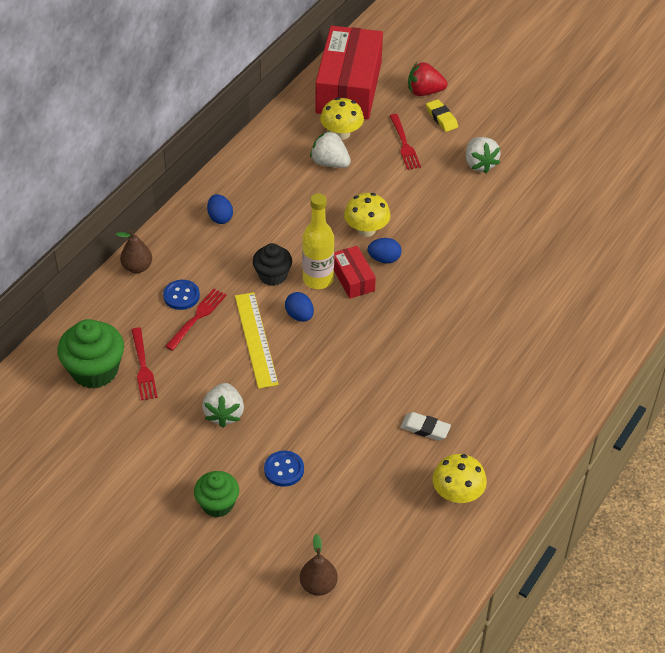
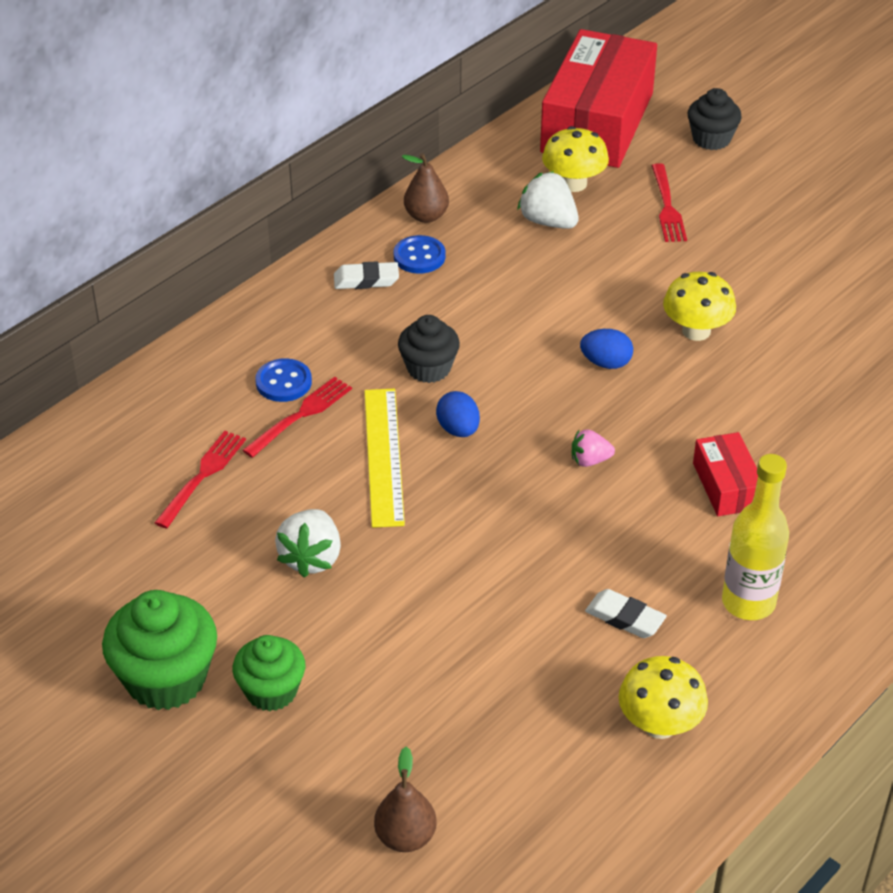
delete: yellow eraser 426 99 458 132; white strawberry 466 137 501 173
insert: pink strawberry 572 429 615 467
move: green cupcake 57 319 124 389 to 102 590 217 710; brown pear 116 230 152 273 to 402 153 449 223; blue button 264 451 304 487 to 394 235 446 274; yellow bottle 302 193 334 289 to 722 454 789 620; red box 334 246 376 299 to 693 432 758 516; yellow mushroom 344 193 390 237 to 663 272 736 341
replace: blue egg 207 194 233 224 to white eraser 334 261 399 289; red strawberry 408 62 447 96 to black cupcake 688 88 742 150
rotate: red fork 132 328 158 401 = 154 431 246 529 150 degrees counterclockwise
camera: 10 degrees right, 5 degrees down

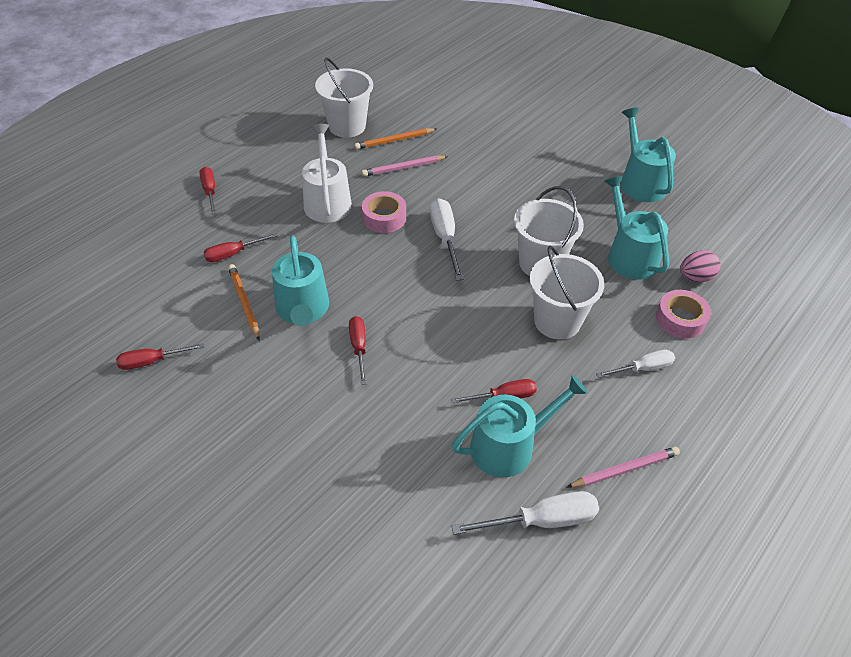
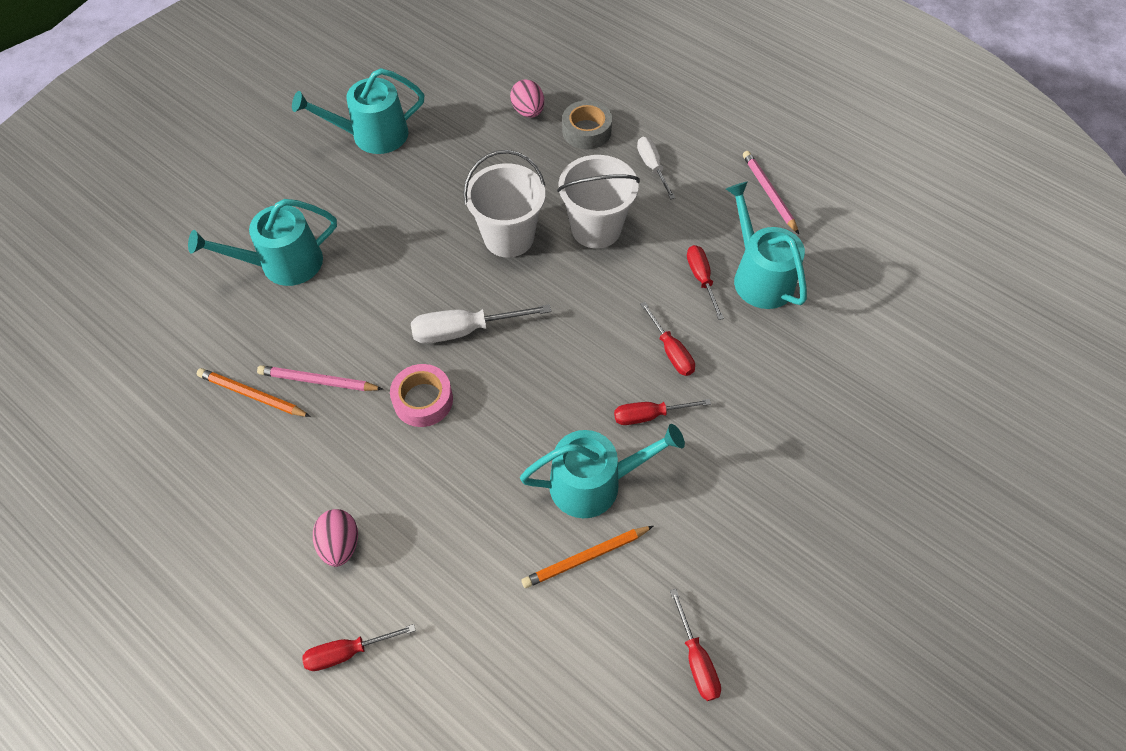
delete: white watering can 302 124 352 223; white bucket 315 58 373 138; white screwdriver 451 491 599 535
insert: pink egg 313 509 358 567
move: red screwdriver 203 233 277 262 to 640 302 695 376; turquoise watering can 605 176 669 280 to 188 199 337 286
recolor: pink tape 656 290 711 339 to grey tape 562 100 612 150
rotate: orange pencil 354 128 437 150 = 197 368 311 417 135 degrees clockwise; pink pencil 362 155 448 177 = 257 365 383 391 120 degrees clockwise
camera: 90 degrees left, 10 degrees up

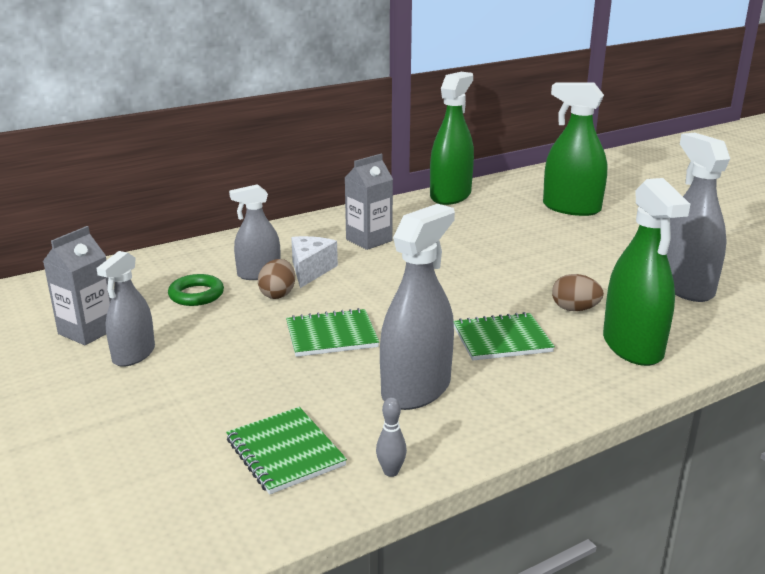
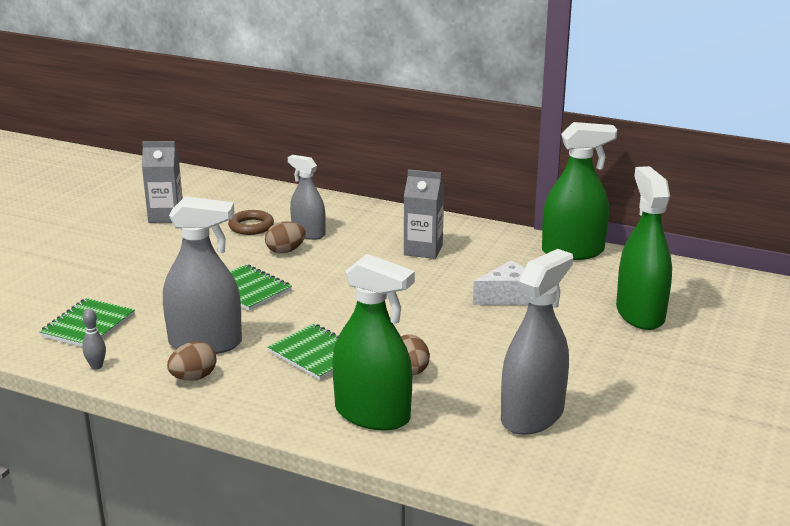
delete: grey spray bottle 96 251 155 367
insert: brown egg 167 341 217 381
move: white cheese 291 236 338 288 to 473 261 529 305
recolor: green ring 168 274 224 306 to brown ring 228 210 274 235
rotate: green spray bottle 603 178 690 366 = 332 254 415 431 105 degrees counterclockwise
camera: 55 degrees right, 0 degrees up

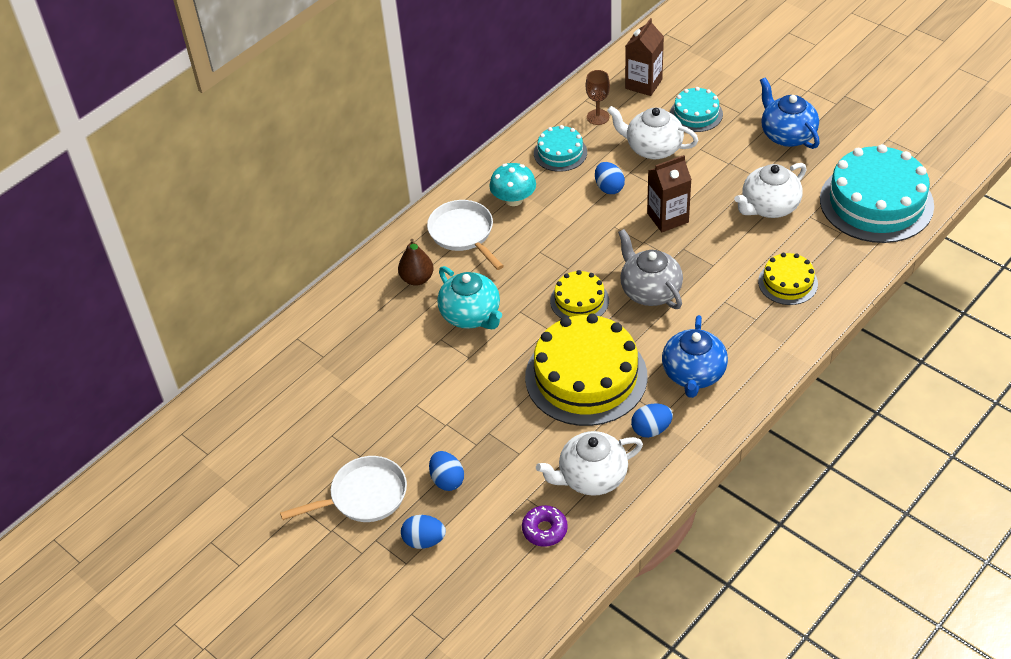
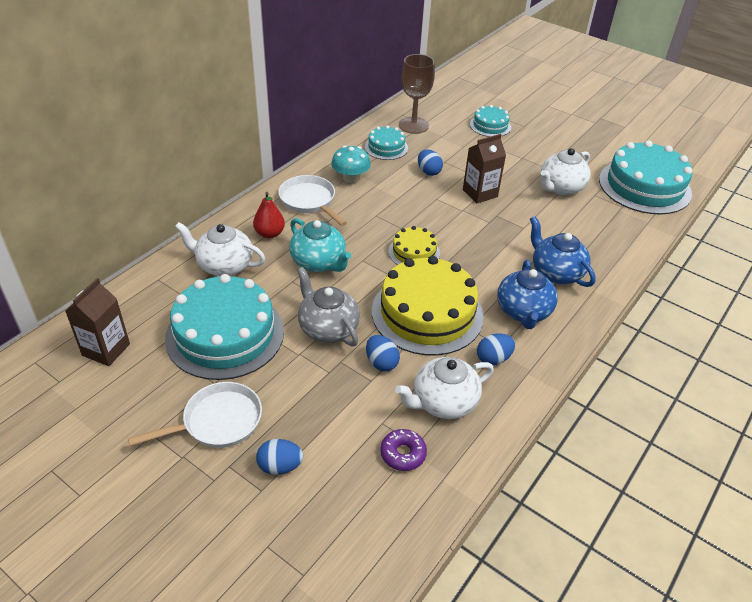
delete: yellow cake 758 253 818 305
insert: turquoise cake 165 274 284 380
move: blue egg 429 451 464 491 to 366 335 400 371; white teapot 607 106 699 159 to 175 222 265 276; grey teapot 618 229 683 309 to 297 267 360 346; brown carton 625 18 664 96 to 65 278 130 366; blue teapot 760 77 820 149 to 530 216 596 287
recolor: brown pear 398 239 434 286 to red pear 253 192 285 239
resize: brown goblet 586 70 610 125 = 399 54 435 134 x1.67
camera: 10 degrees left, 5 degrees down

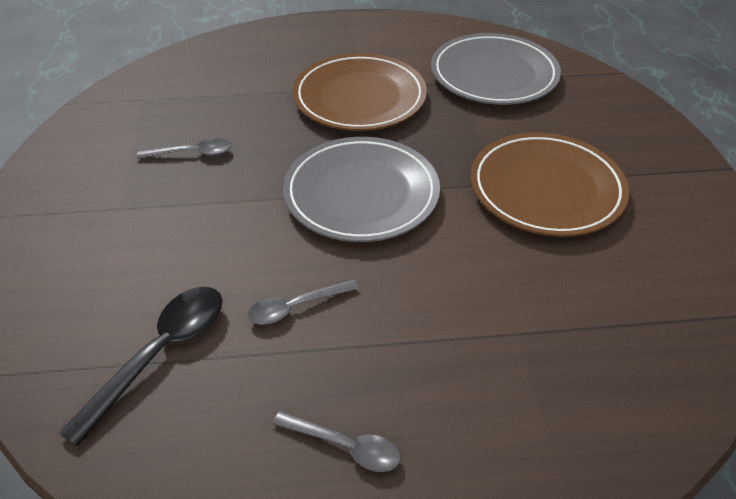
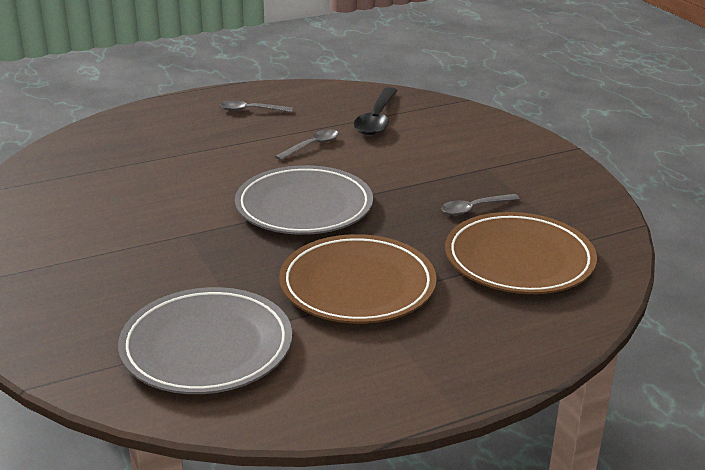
move: brown plate 471 133 629 237 to 445 212 597 294
camera: 160 degrees right, 15 degrees down

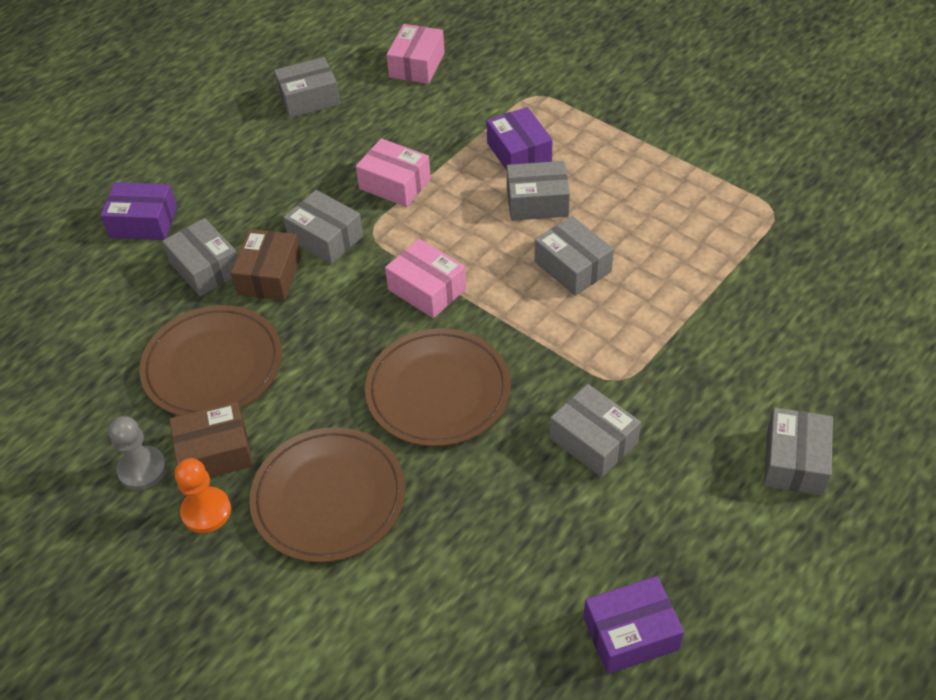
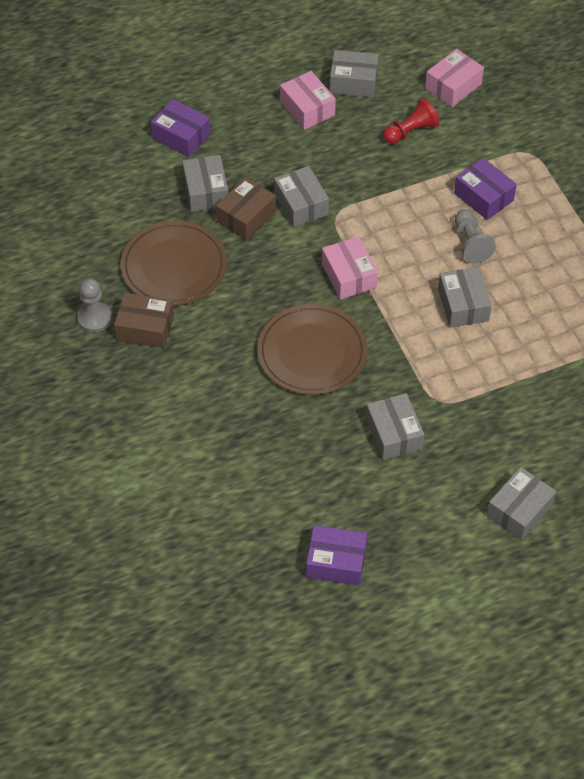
delete: orange pawn 175 458 231 533; brown plate 249 427 405 563
insert: red pawn 383 98 439 144
move: pink box 356 138 431 207 to 280 71 336 130
replace: grey box 507 161 570 221 to grey pawn 455 209 496 263
rotate: purple box 487 107 553 170 = 454 158 517 220 45 degrees counterclockwise
camera: 25 degrees right, 5 degrees up

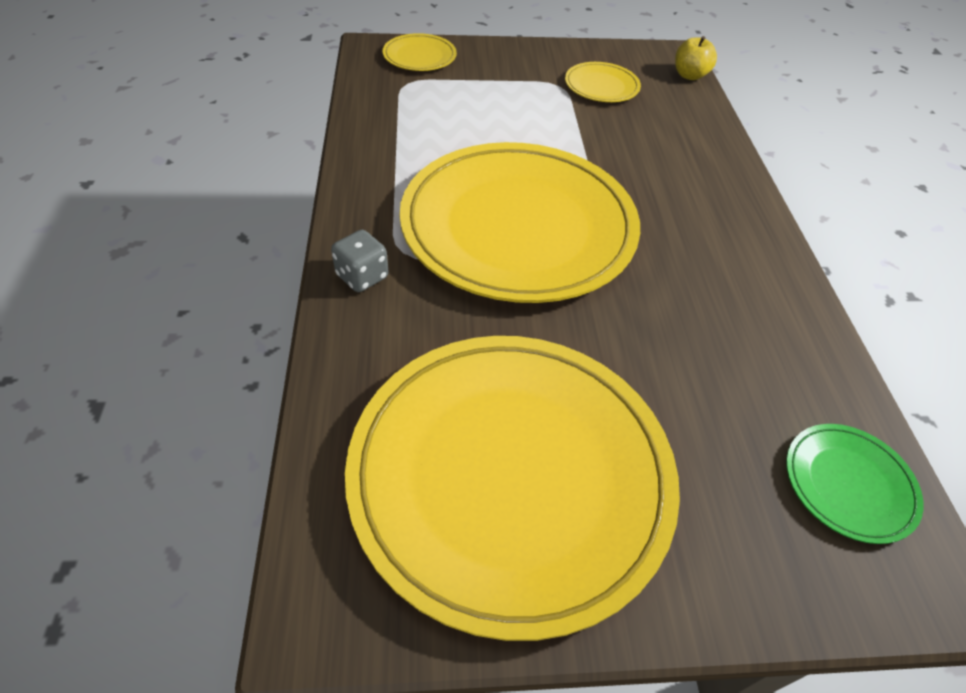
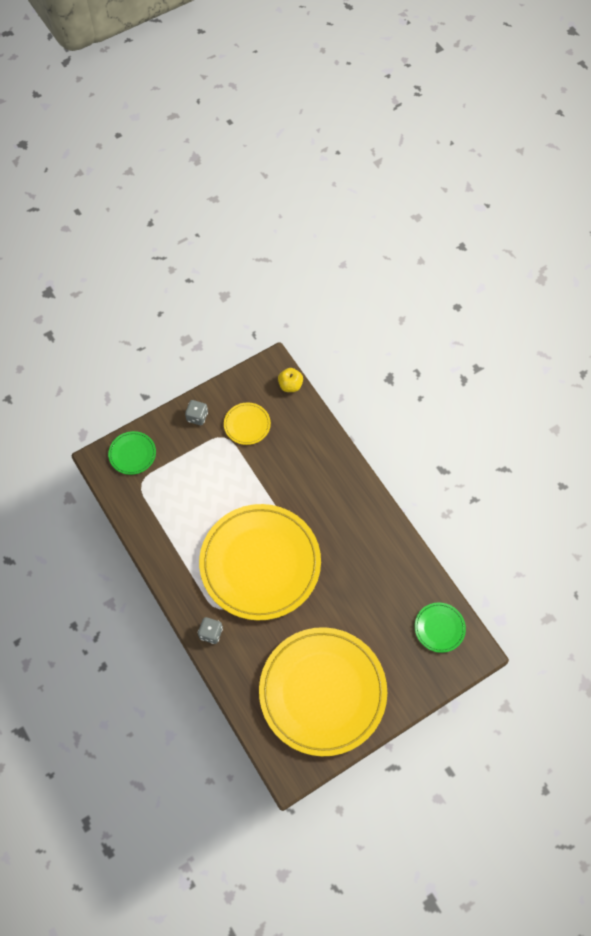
insert: grey dice 185 400 208 425
recolor: yellow plate 382 33 457 71 to green plate 108 431 156 475
camera: 25 degrees left, 15 degrees up

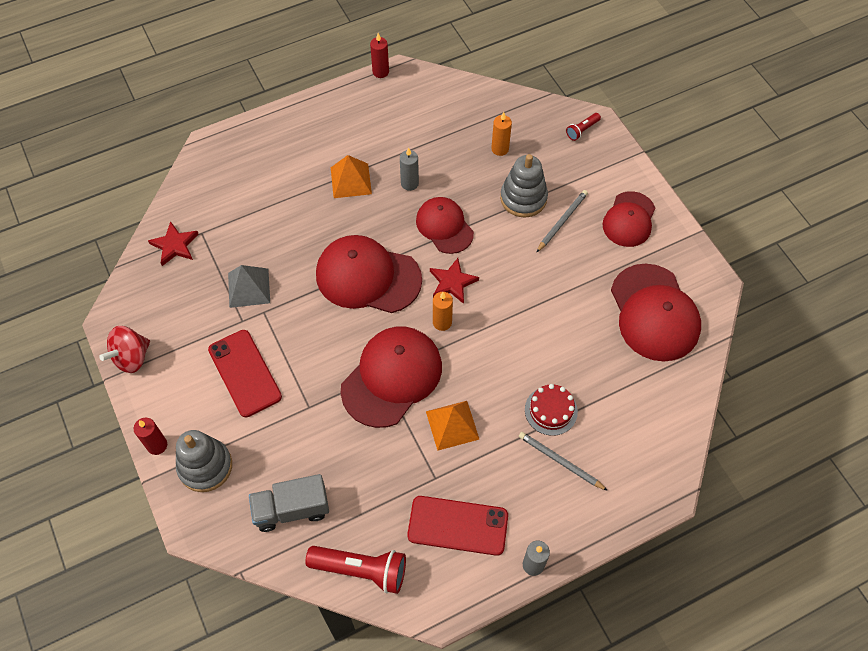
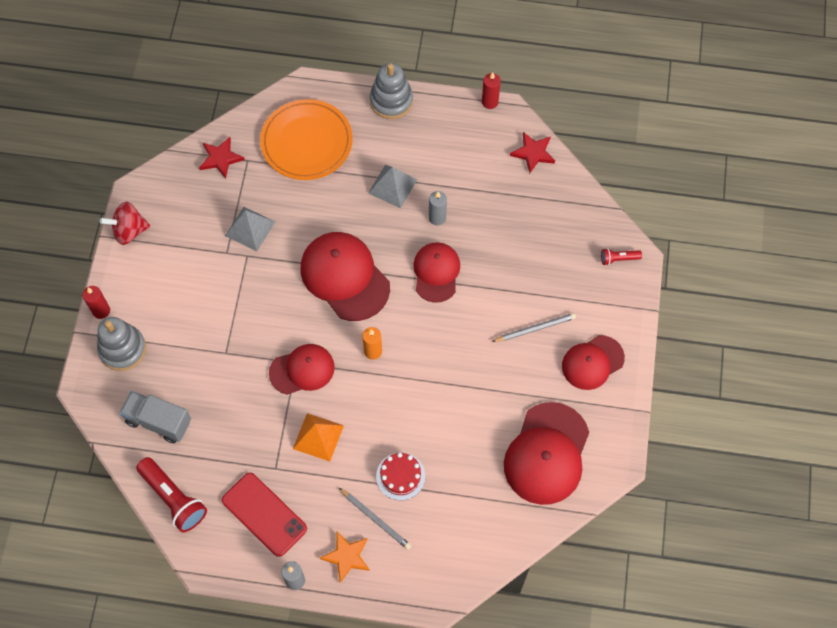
delete: red phone 208 330 282 417; orange candle 491 112 512 156
insert: orange plate 260 99 353 180; orange star 320 532 370 583
move: red star 430 258 479 304 to 510 132 555 174; grey stacking toy 500 154 548 218 to 370 63 413 119
recolor: orange pyramid 331 155 372 198 to grey pyramid 368 165 417 208
rotate: grey pencil 519 432 608 491 = 339 488 412 550 150 degrees clockwise
resize: red cap 341 326 442 428 = 269 344 335 395 x0.64
camera: 35 degrees right, 5 degrees up

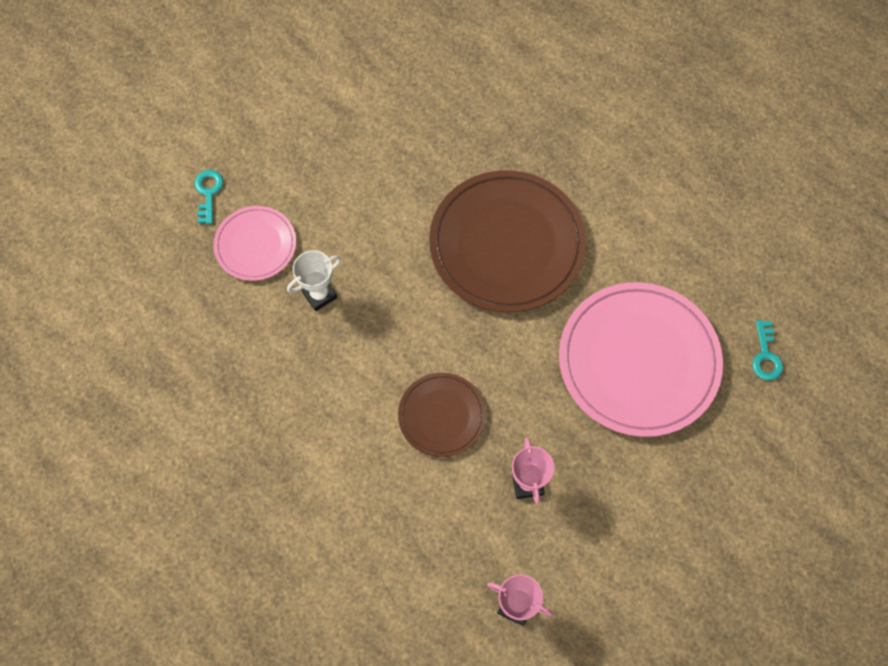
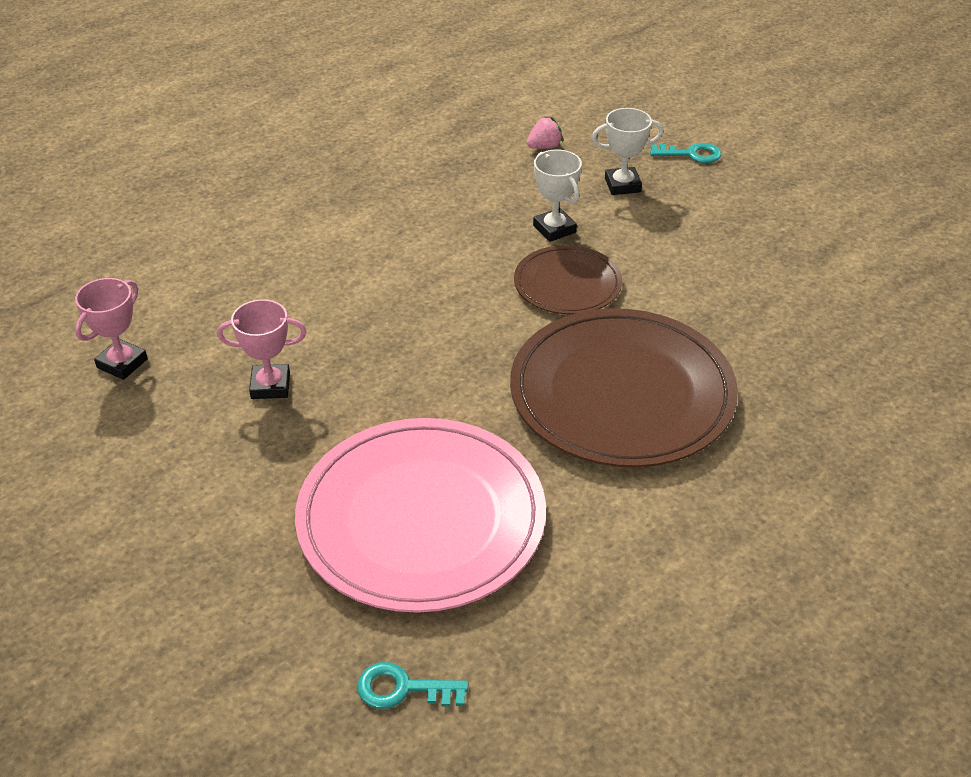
insert: pink strawberry 527 116 563 149
move: brown plate 398 373 486 457 to 514 245 622 315
replace: pink plate 213 206 296 281 to white trophy 592 108 663 195
camera: 95 degrees right, 25 degrees down

